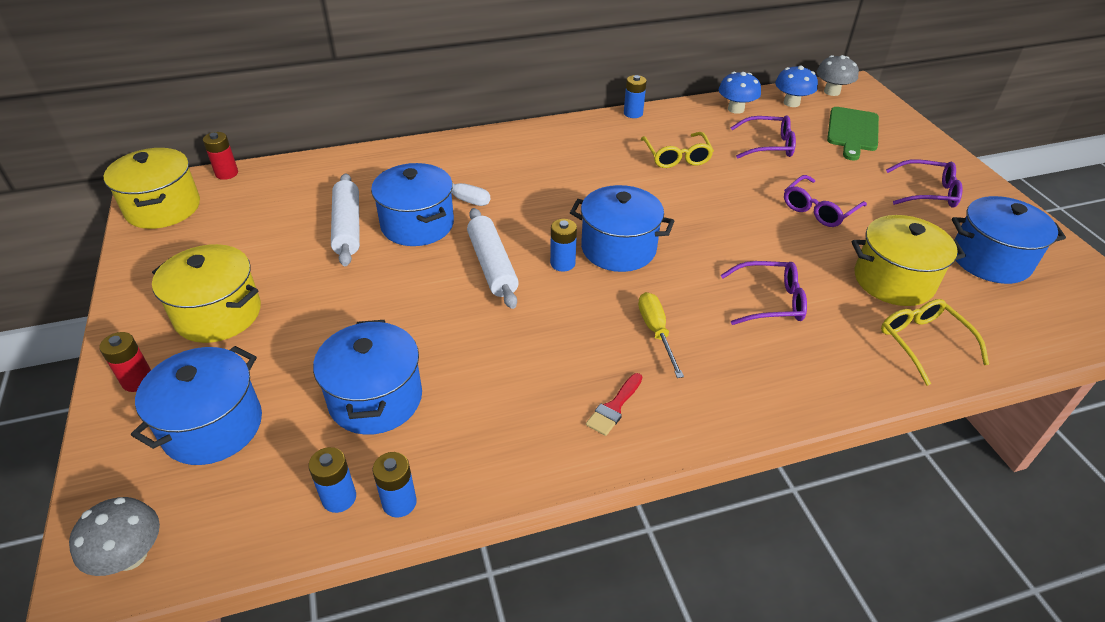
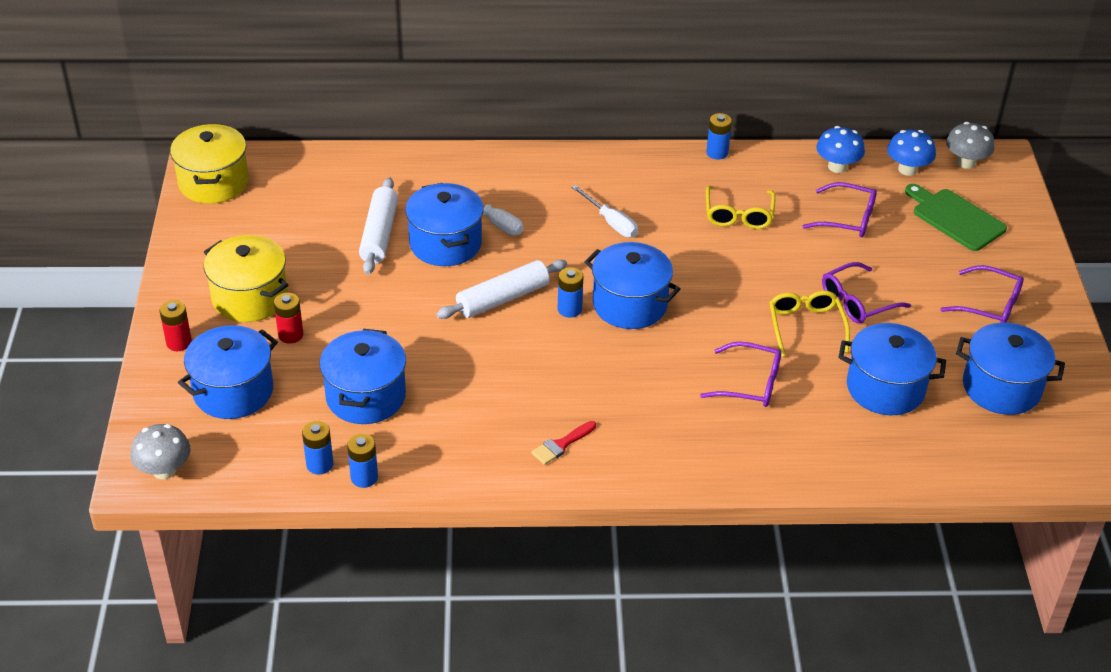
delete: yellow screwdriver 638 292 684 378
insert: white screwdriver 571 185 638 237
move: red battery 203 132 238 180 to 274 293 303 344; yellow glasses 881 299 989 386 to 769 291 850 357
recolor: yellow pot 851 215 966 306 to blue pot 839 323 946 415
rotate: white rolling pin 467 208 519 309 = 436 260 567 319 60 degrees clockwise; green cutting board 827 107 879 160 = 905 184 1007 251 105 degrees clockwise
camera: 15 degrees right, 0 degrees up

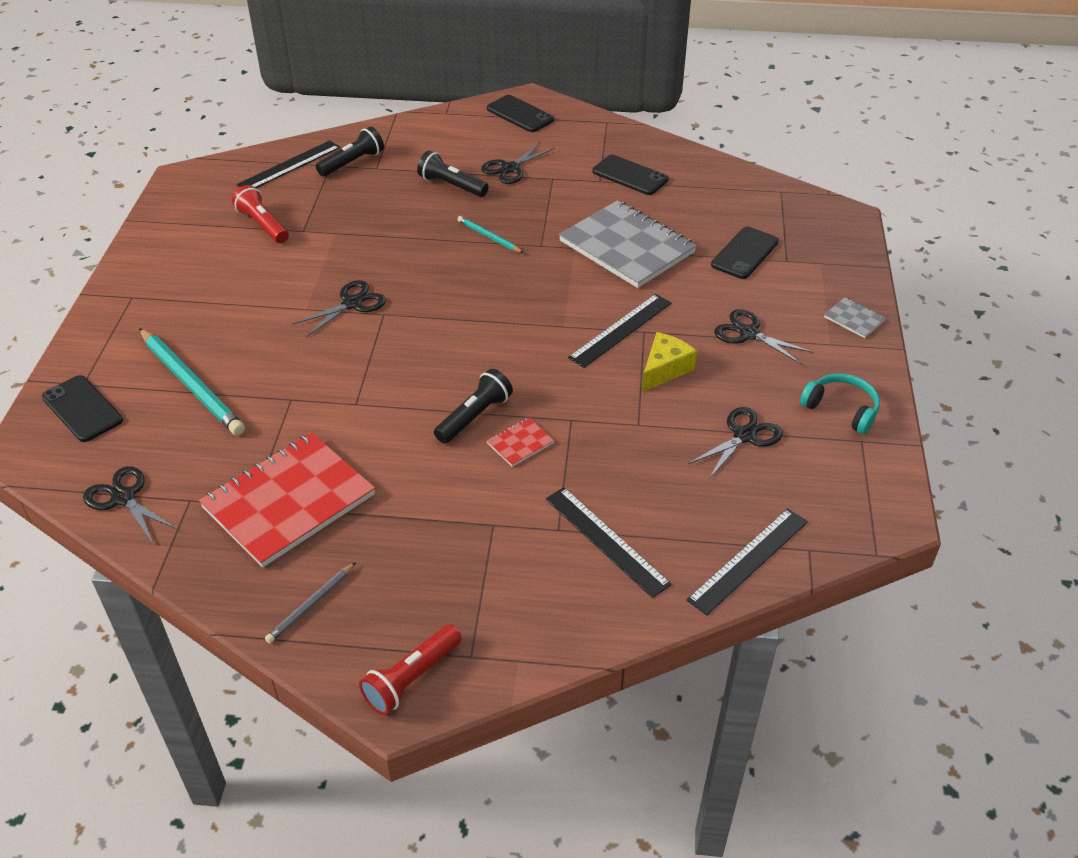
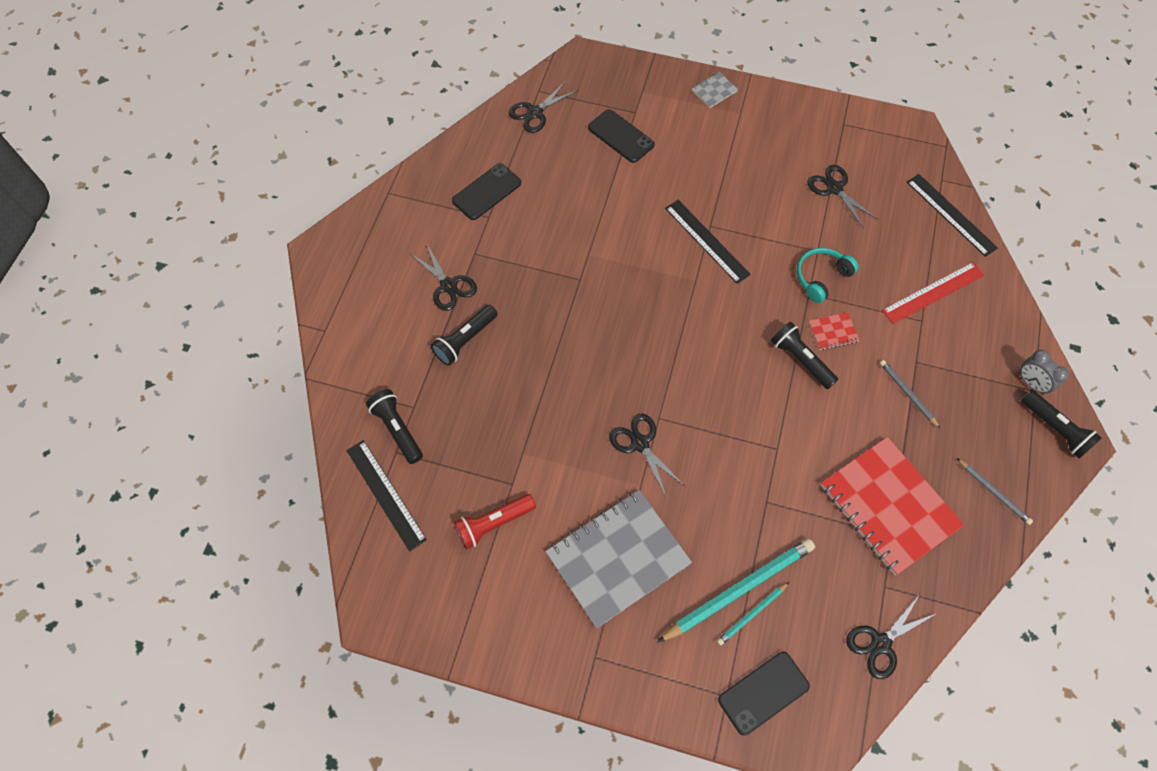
delete: black phone 487 95 554 132; yellow cheese 642 332 697 392
insert: grey pencil 880 360 940 428; grey clock 1019 350 1069 395
move: turquoise pencil 457 216 524 253 to 717 582 789 646; grey notebook 559 200 697 288 to 546 490 692 628; black scissors 714 309 814 365 to 508 81 578 133; turquoise headphones 800 374 880 434 to 797 248 859 303
recolor: red flashlight 359 624 462 715 to black flashlight 1021 390 1102 459; black ruler 546 487 672 598 to red ruler 882 262 984 324
rotate: red notebook 486 417 554 467 = 808 312 860 350 75 degrees counterclockwise
camera: 80 degrees left, 20 degrees up

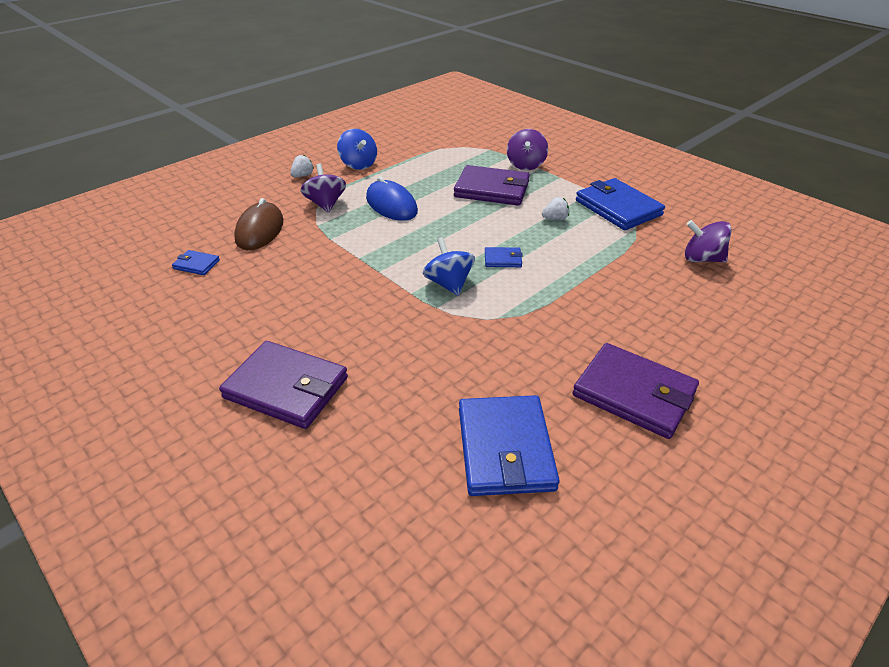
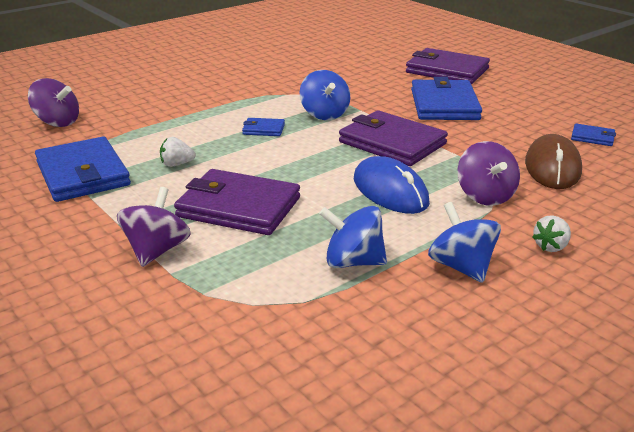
insert: blue spinning top 319 206 387 268
move: blue wallet 459 395 560 496 to 411 77 482 120; purple wallet 573 343 699 439 to 339 110 448 166
camera: 175 degrees left, 10 degrees down

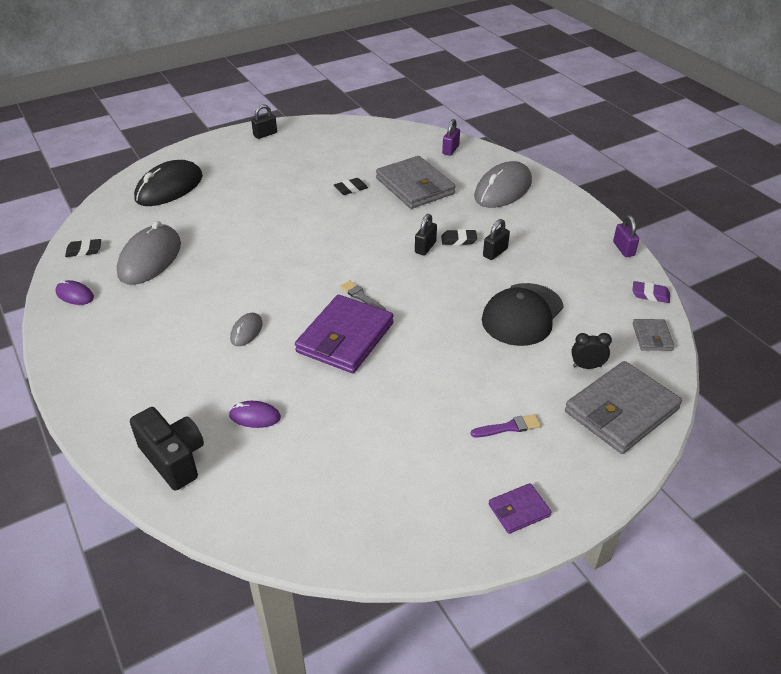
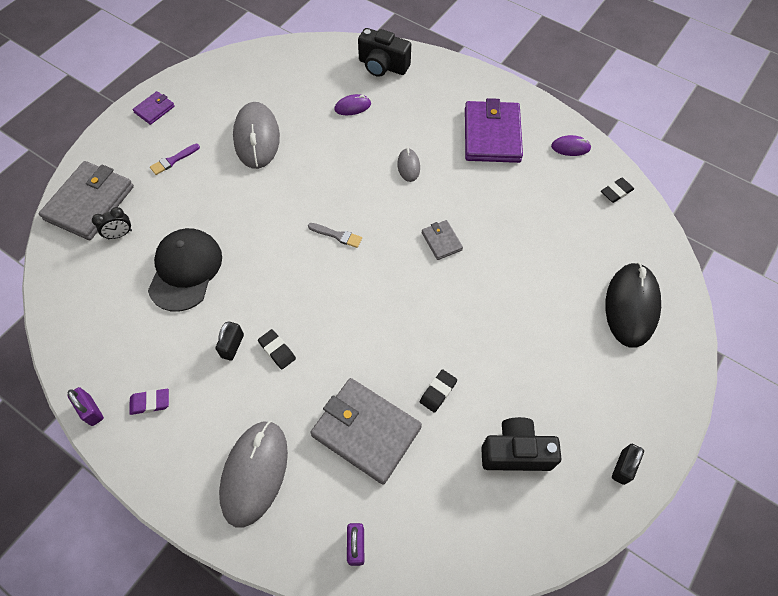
delete: black padlock 415 214 437 255
insert: black camera 481 417 561 471
move: grey mouse 117 221 181 285 to 233 102 280 169; purple wallet 295 295 394 373 to 465 98 523 163; purple eraser 632 281 670 303 to 129 389 169 415; grey wallet 633 319 674 351 to 422 220 463 260
rotate: black eraser 441 229 477 245 = 258 329 296 369 75 degrees clockwise
camera: 155 degrees right, 20 degrees up

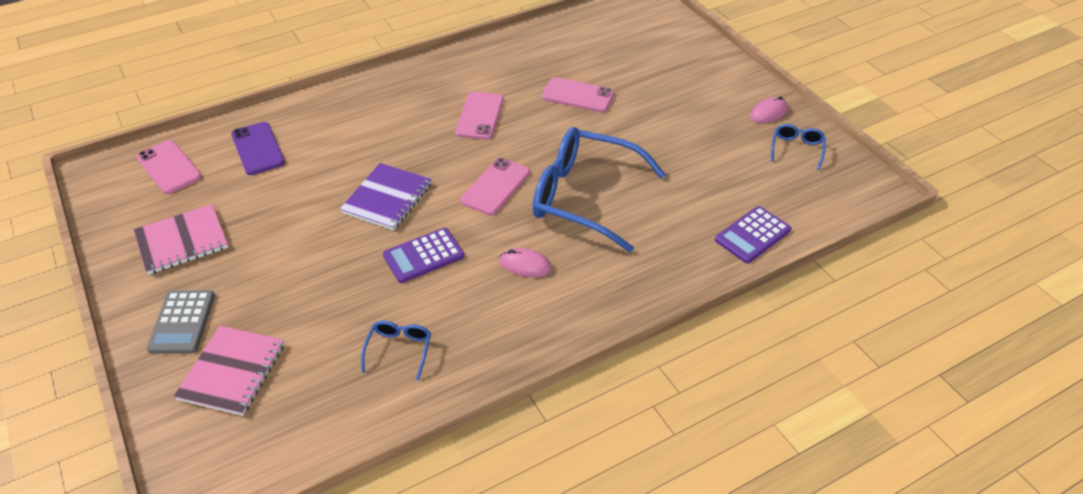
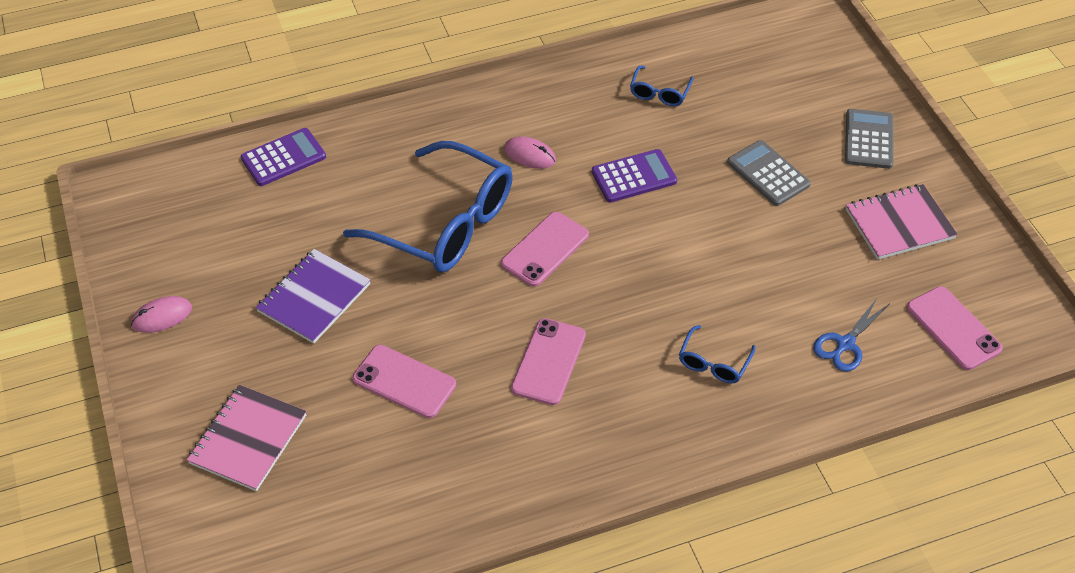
insert: grey calculator 727 140 811 206
move: pink notebook 174 326 284 416 to 187 385 307 491; purple notebook 340 163 432 231 to 256 249 370 344; blue glasses 771 124 826 170 to 679 325 755 384
replace: purple phone 231 122 285 175 to blue scissors 813 297 889 372
camera: 170 degrees left, 5 degrees up

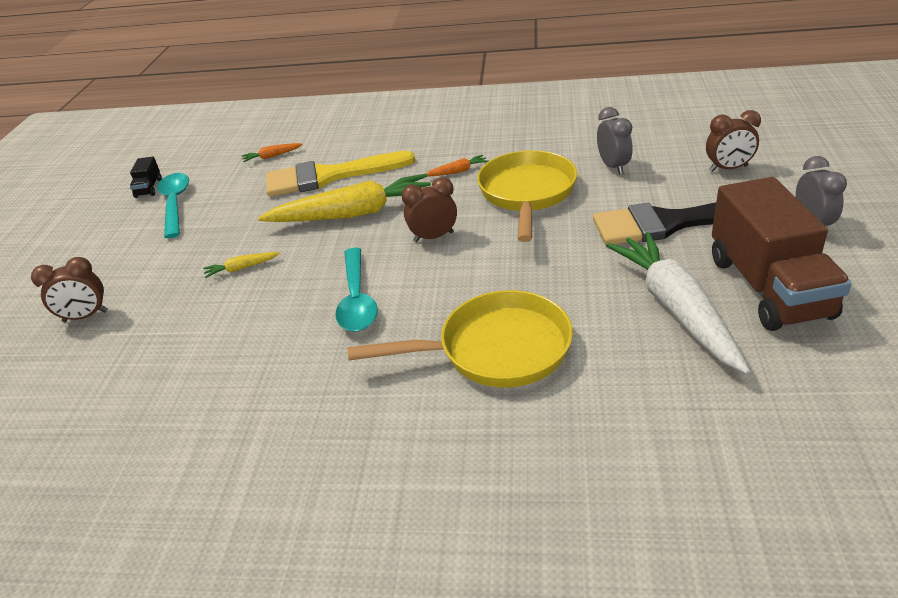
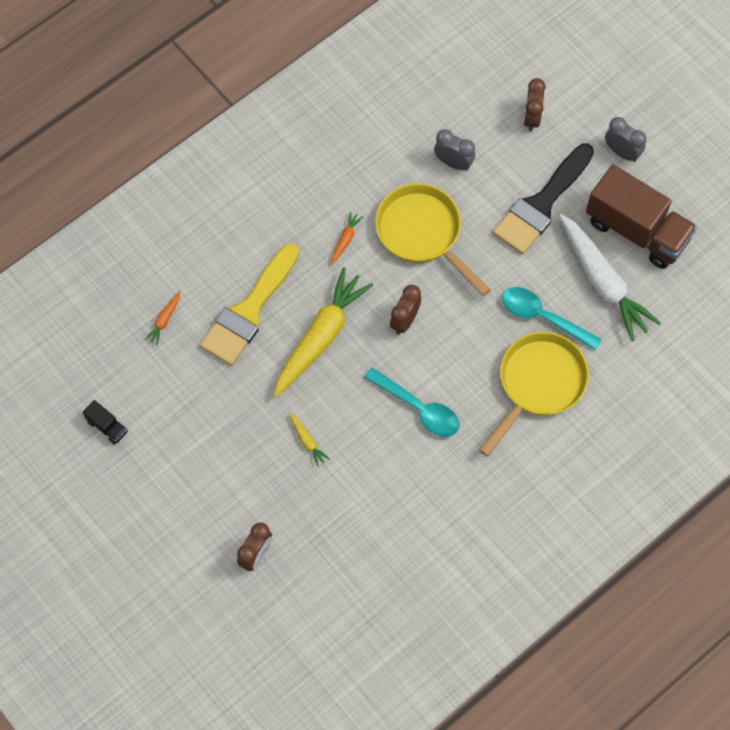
move: turquoise spoon 157 173 189 238 to 502 287 602 350
rotate: yellow carrot 203 252 280 278 = 289 412 330 467 60 degrees counterclockwise; white carrot 606 232 750 374 = 559 214 661 341 150 degrees counterclockwise; brown clock 706 110 761 172 = 524 78 546 132 150 degrees clockwise
camera: 50 degrees left, 30 degrees up

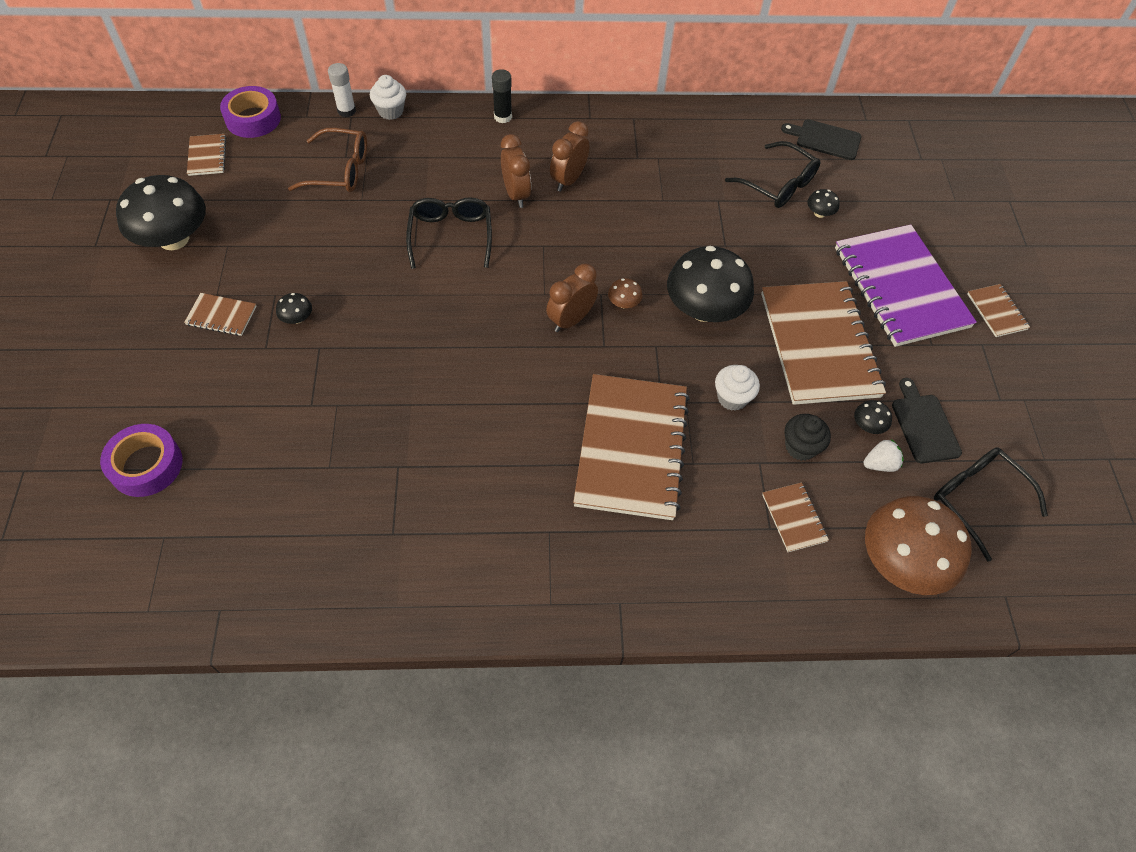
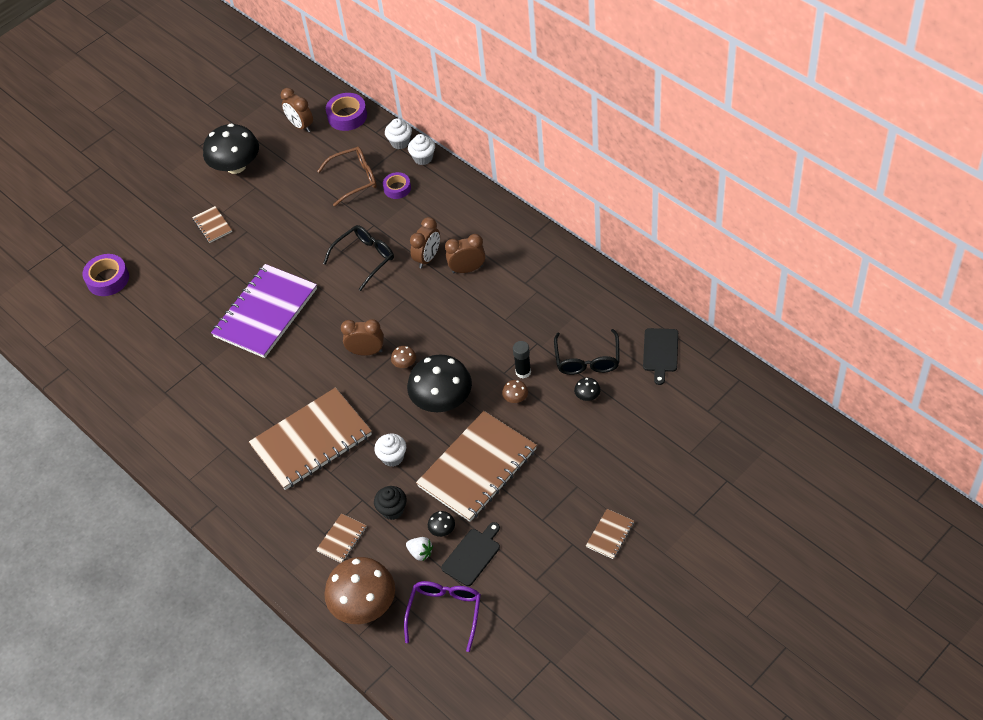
delete: black mushroom 276 293 312 324
insert: purple tape 383 172 411 199; brown mushroom 502 380 528 403
move: black glue stick 492 69 512 123 to 513 341 531 379; purple notebook 835 225 977 347 to 211 264 317 358
replace: brown notebook 187 134 226 176 to brown clock 281 88 313 132; white glue stick 328 63 356 117 to white cupcake 385 118 412 149
recolor: black glasses 934 447 1048 561 to purple glasses 404 581 481 652
rotate: brown glasses 288 128 367 192 = 317 146 377 207 75 degrees counterclockwise; black cutting board 781 119 862 160 = 643 328 678 385 150 degrees counterclockwise
camera: 55 degrees right, 5 degrees down

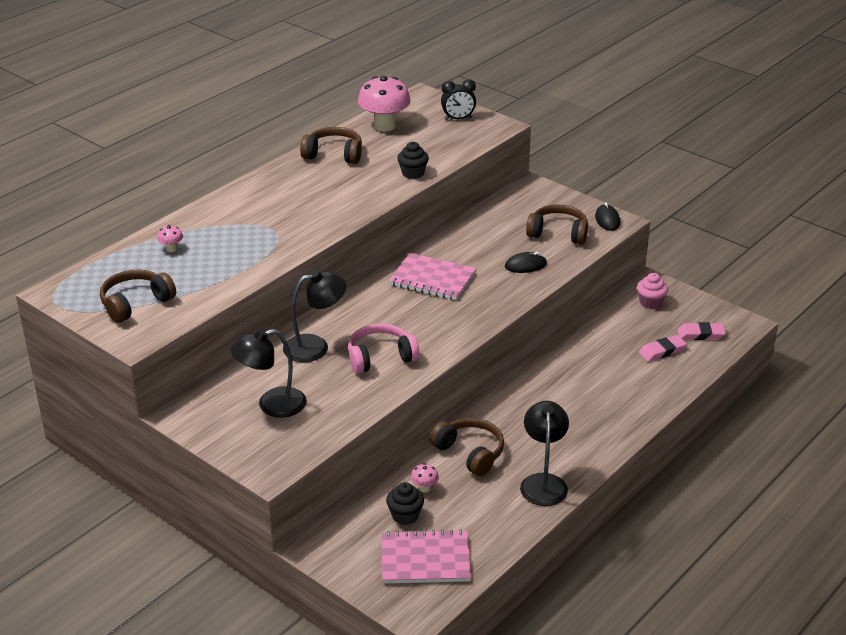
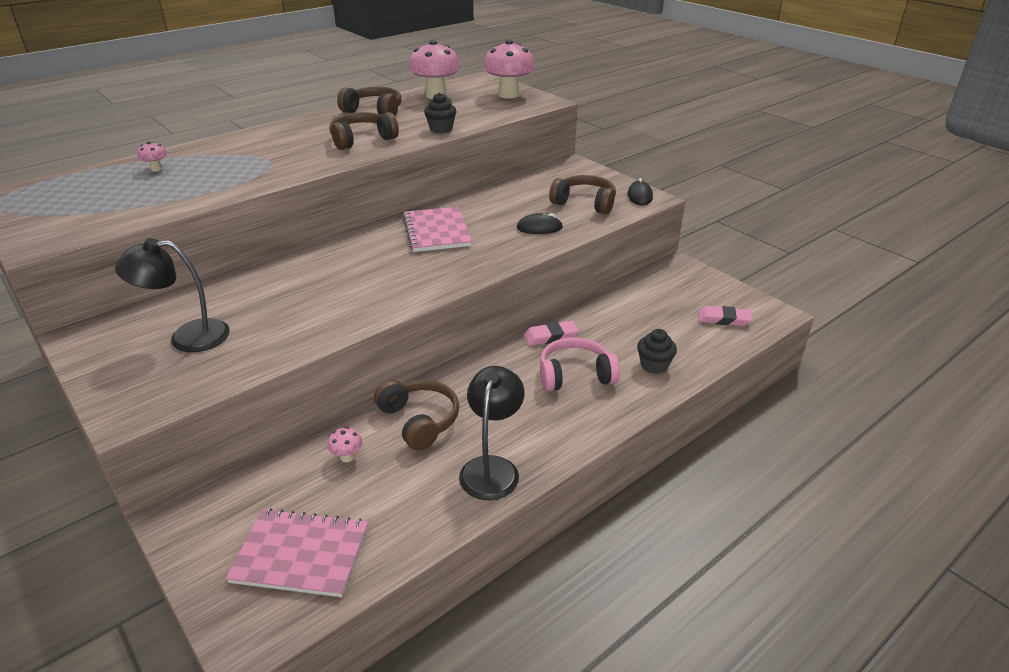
delete: black lamp 283 270 346 362; pink cupcake 637 273 668 309
move: brown headphones 100 269 176 323 to 330 112 399 150; pink headphones 348 324 419 374 to 540 337 620 391; black cupcake 386 482 424 525 to 637 329 677 374; pink eraser 639 335 687 362 to 524 320 579 346
replace: black clock 441 79 476 120 to pink mushroom 483 40 535 98
rotate: pink notebook 389 253 477 300 = 403 207 472 252 45 degrees clockwise
camera: 10 degrees right, 0 degrees up

